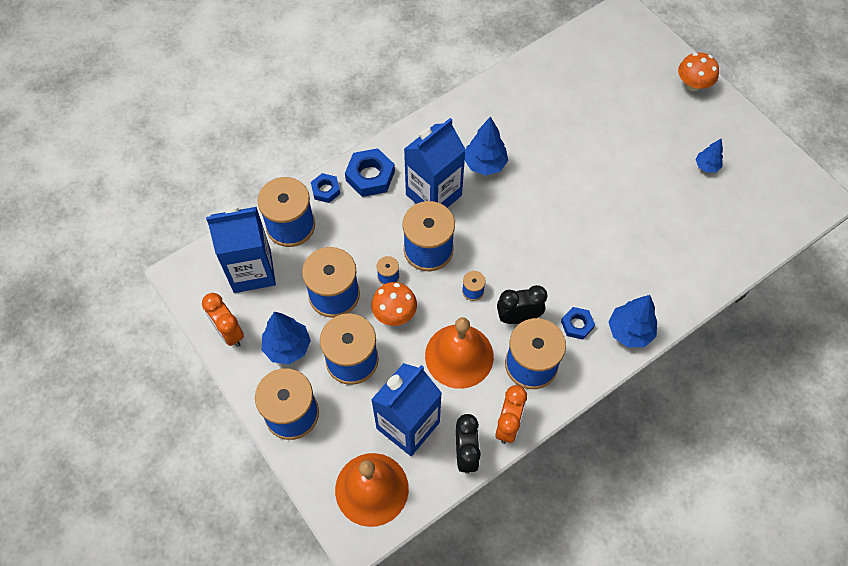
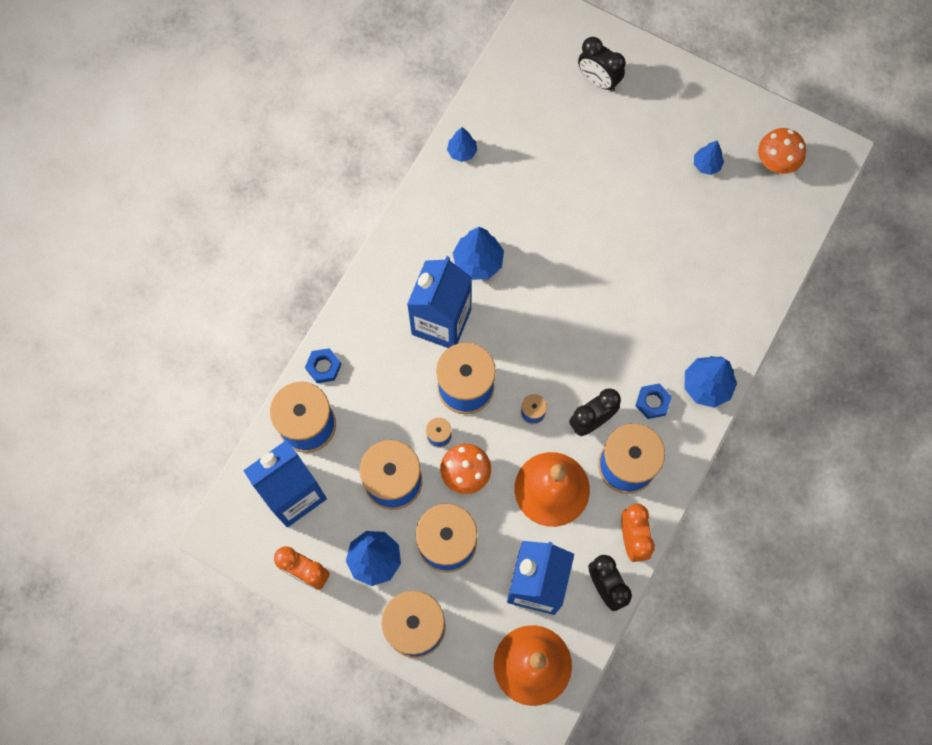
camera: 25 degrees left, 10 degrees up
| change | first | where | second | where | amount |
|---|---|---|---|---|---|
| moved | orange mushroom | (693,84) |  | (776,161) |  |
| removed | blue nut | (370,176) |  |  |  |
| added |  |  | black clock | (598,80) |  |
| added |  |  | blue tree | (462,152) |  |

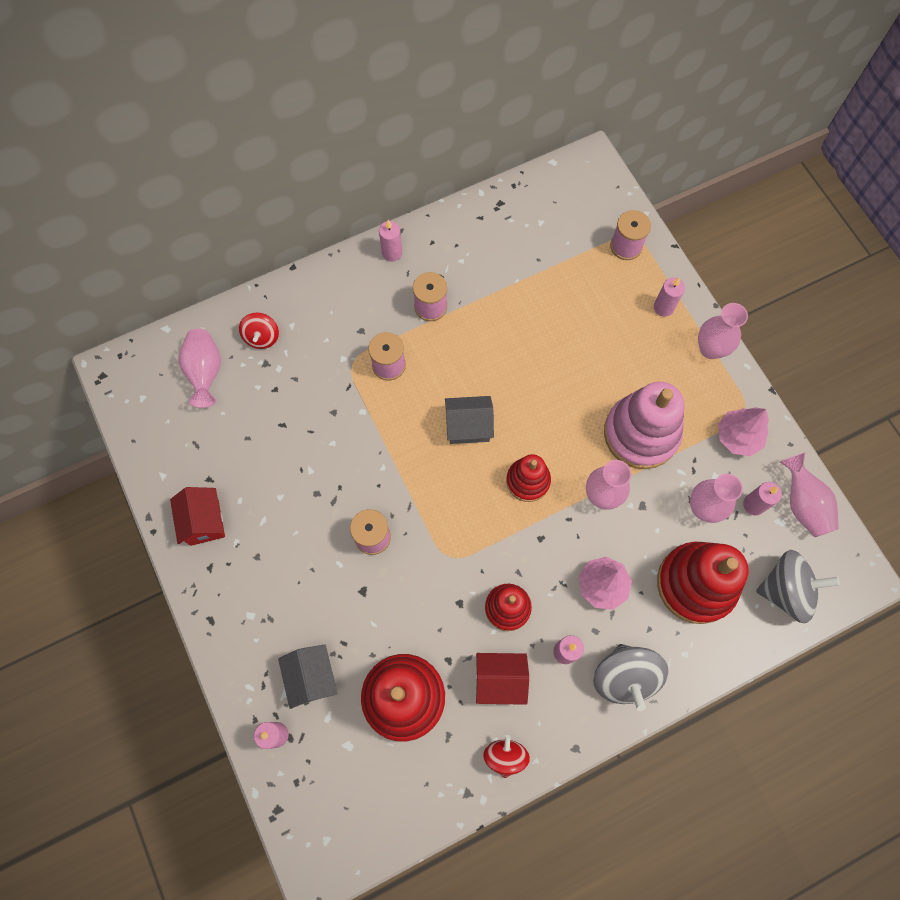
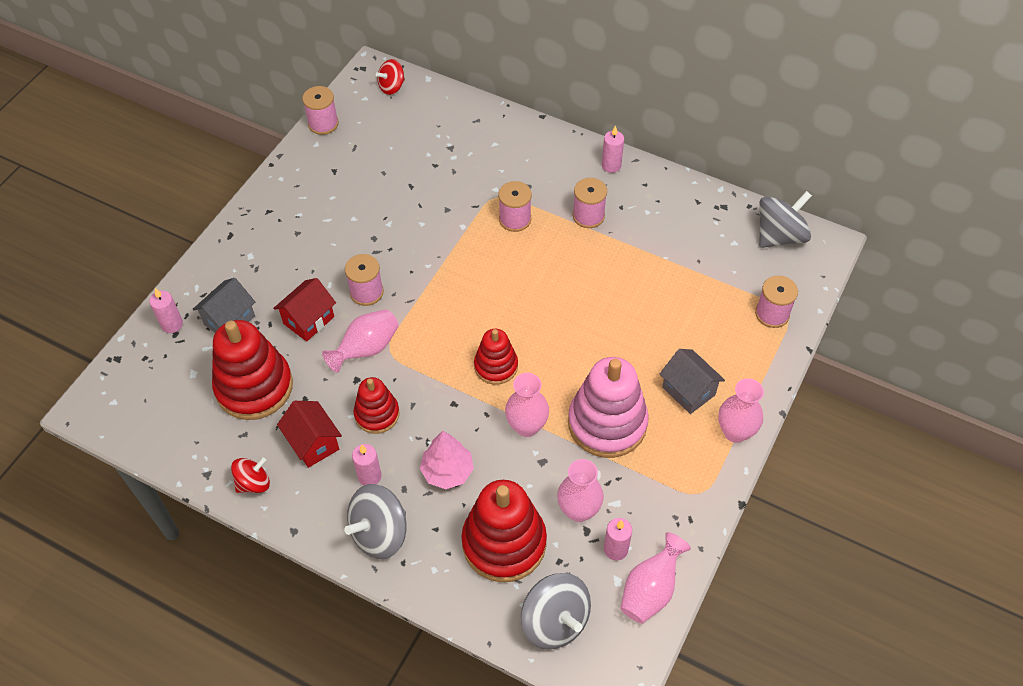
camera: 55 degrees right, 15 degrees down
| change | first | where | second | where | amount |
|---|---|---|---|---|---|
| removed | pink candle | (663,307) |  |  |  |
| moved | red spinning top | (262,337) |  | (392,87) |  |
| moved | pink vase | (205,372) |  | (366,349) |  |
| moved | grey house | (468,427) |  | (688,391) |  |
| removed | pink tree | (738,437) |  |  |  |
| moved | red house | (204,522) |  | (309,320) |  |
| added |  |  | pink spool | (323,124) |  |
| added |  |  | grey spinning top | (779,236) |  |

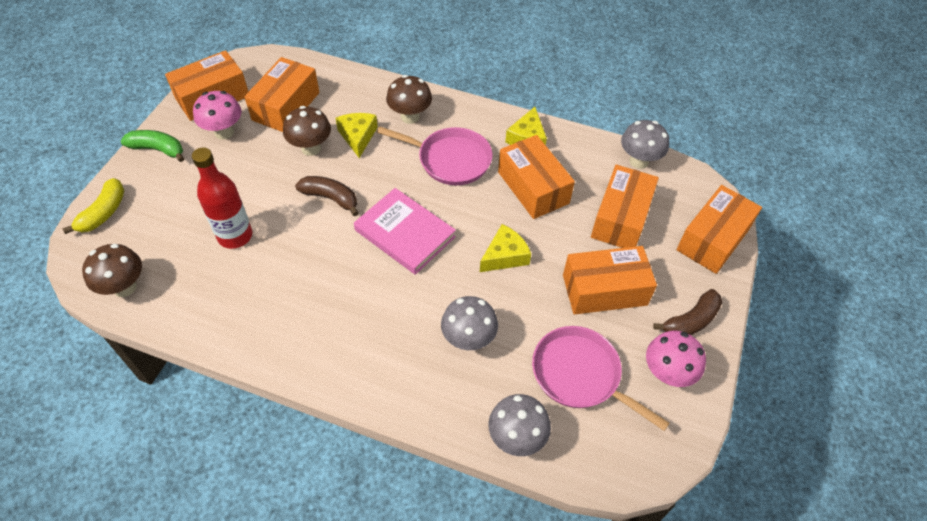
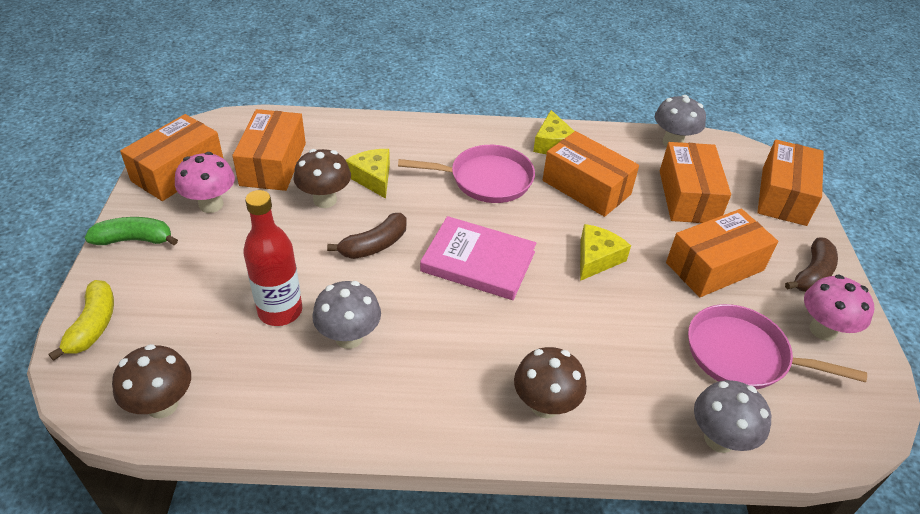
camera: 20 degrees left, 10 degrees down
| change | first | where | second | where | amount |
|---|---|---|---|---|---|
| moved | brown mushroom | (410,117) |  | (545,405) |  |
| turned | brown banana | (330,198) |  | (374,245) | 135 degrees clockwise |
| moved | grey mushroom | (468,339) |  | (349,337) |  |

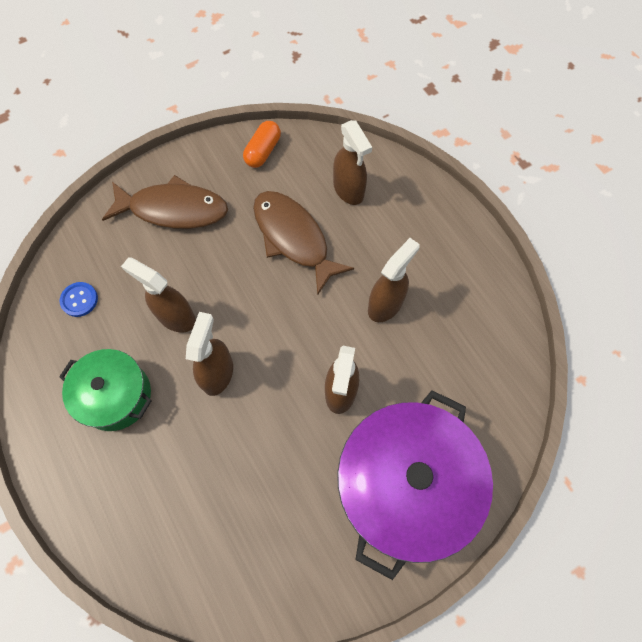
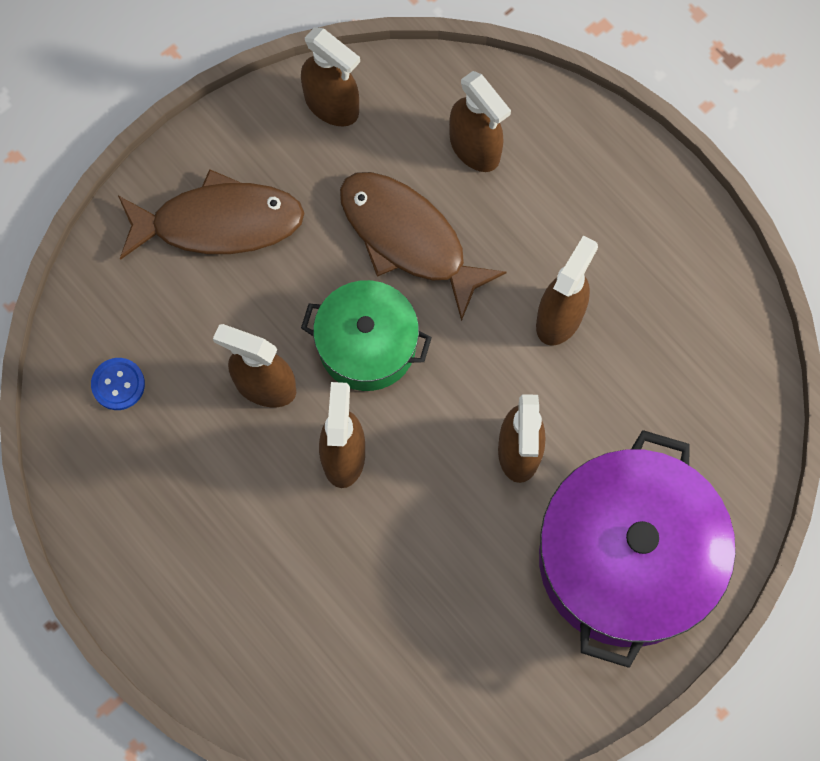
camera: 10 degrees left, 5 degrees up
| change | first | where | second | where | amount |
|---|---|---|---|---|---|
| replaced | orange capsule | (263,151) | brown spray bottle | (332,105) |  |
| moved | green pot | (116,396) |  | (367,345) |  |

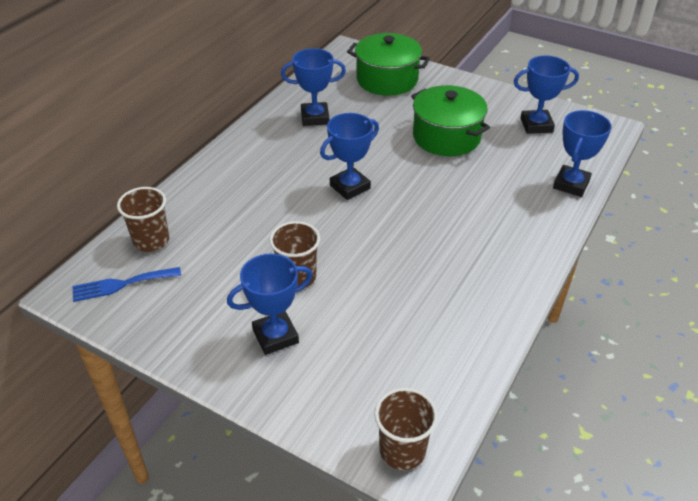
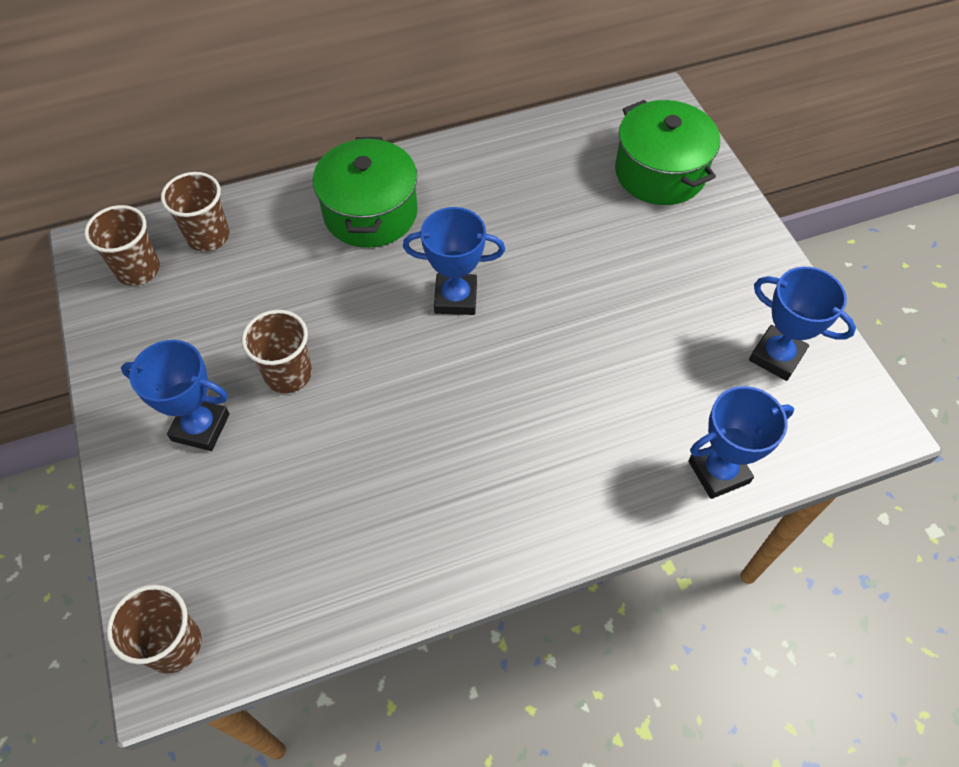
camera: 40 degrees right, 15 degrees up
| change | first | where | second | where | amount |
|---|---|---|---|---|---|
| removed | blue trophy | (315,117) |  |  |  |
| moved | green pot | (446,137) |  | (370,213) |  |
| replaced | blue fork | (121,284) | brown cup | (138,270) |  |

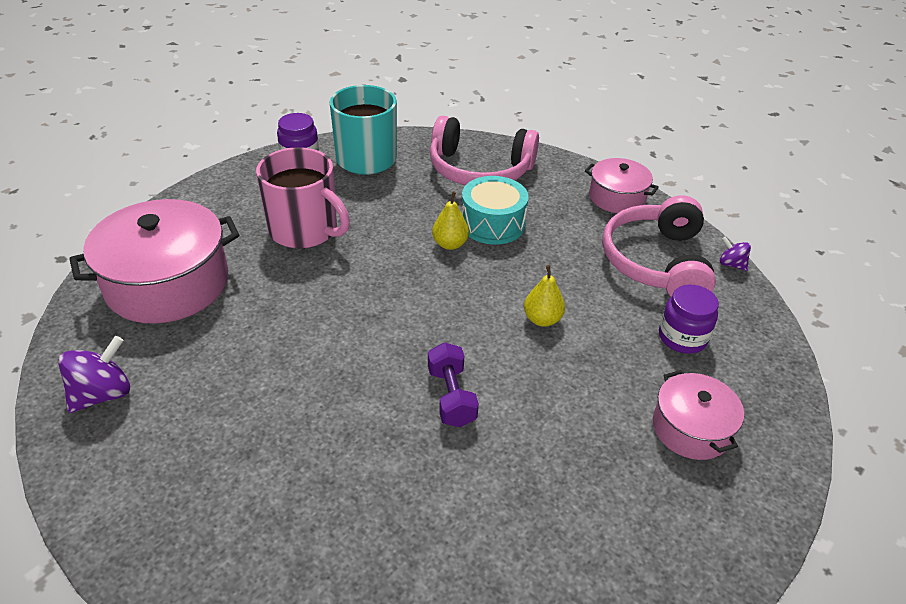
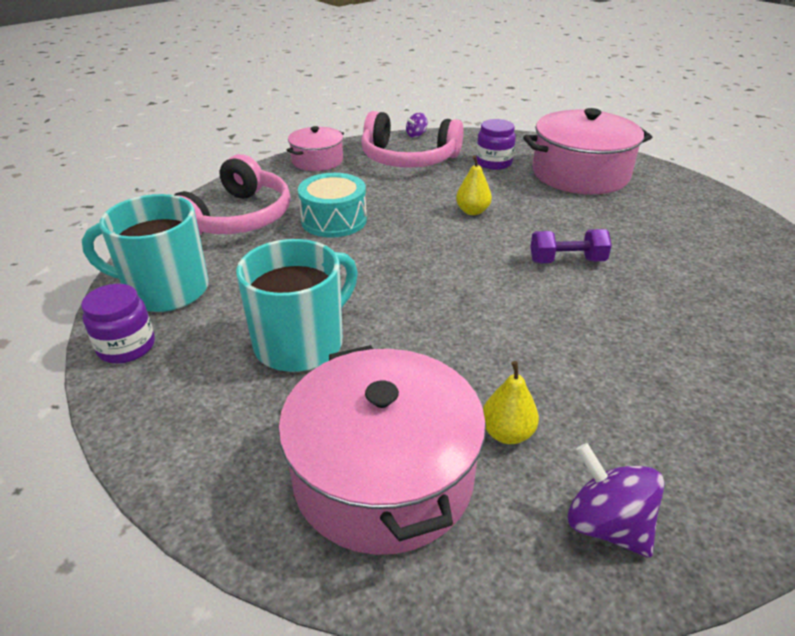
camera: 80 degrees left, 5 degrees down
| change | first | where | second | where | amount |
|---|---|---|---|---|---|
| recoloured | pink mug | (305,230) | turquoise mug | (301,342) |  |
| moved | yellow pear | (450,244) |  | (507,433) |  |
| resized | pink pot | (691,428) |  | (580,174) | x1.80 |

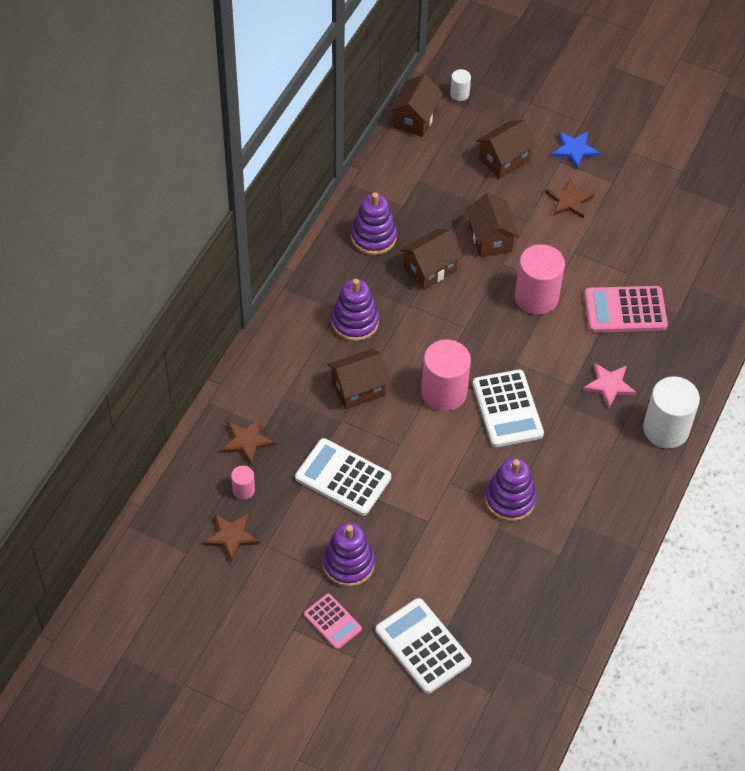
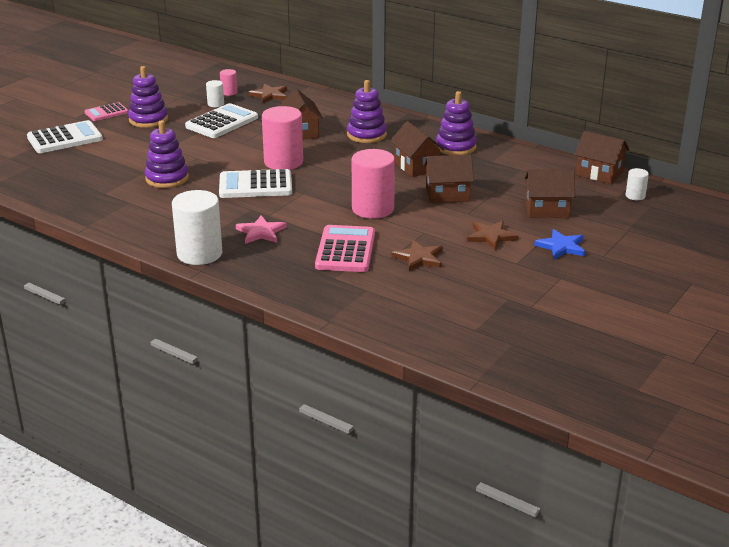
camera: 100 degrees right, 25 degrees down
| change | first | where | second | where | amount |
|---|---|---|---|---|---|
| turned | brown house | (504,159) |  | (547,209) | 60 degrees counterclockwise |
| moved | brown star | (231,536) |  | (419,258) |  |
| added |  |  | white cylinder | (215,104) |  |

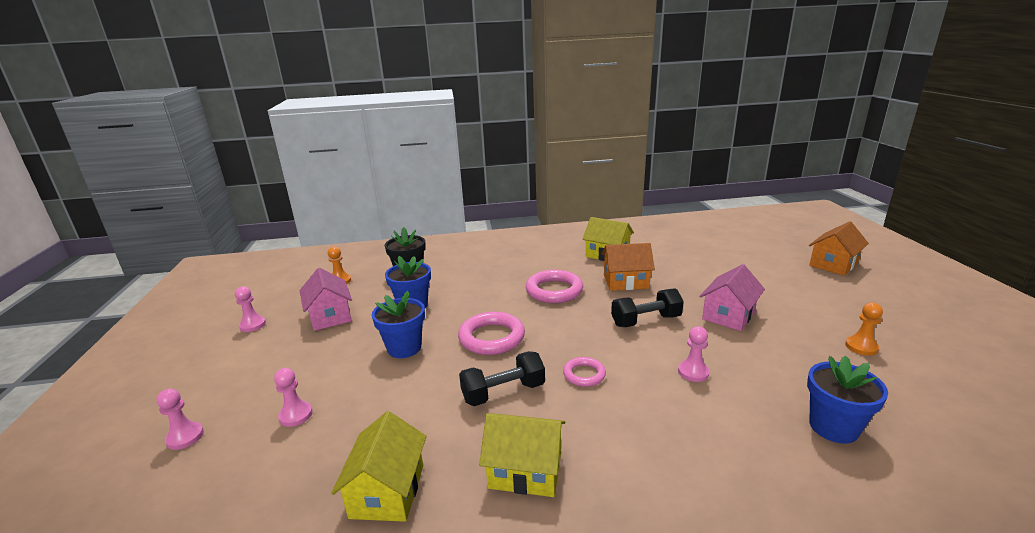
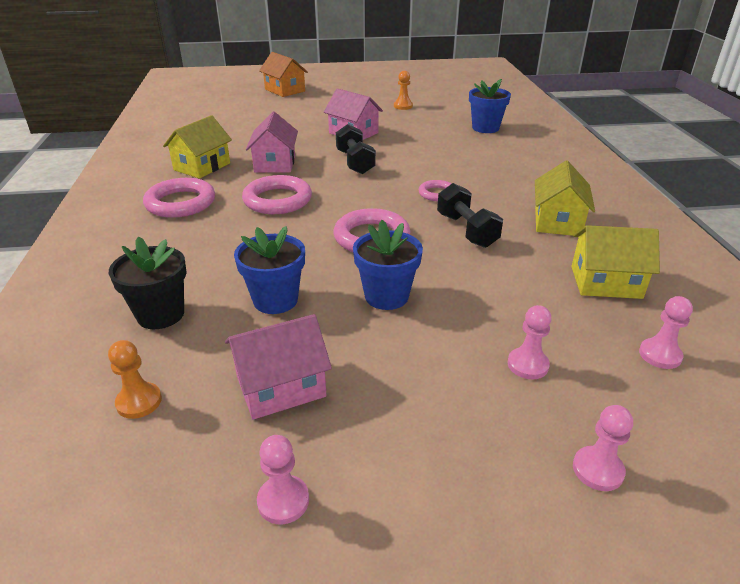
camera: 90 degrees left, 10 degrees up
| change | first | where | second | where | amount |
|---|---|---|---|---|---|
| recoloured | orange house | (626,281) | pink house | (275,163) |  |
| moved | pink pawn | (693,372) |  | (660,355) |  |
| added |  |  | pink ring | (180,203) |  |

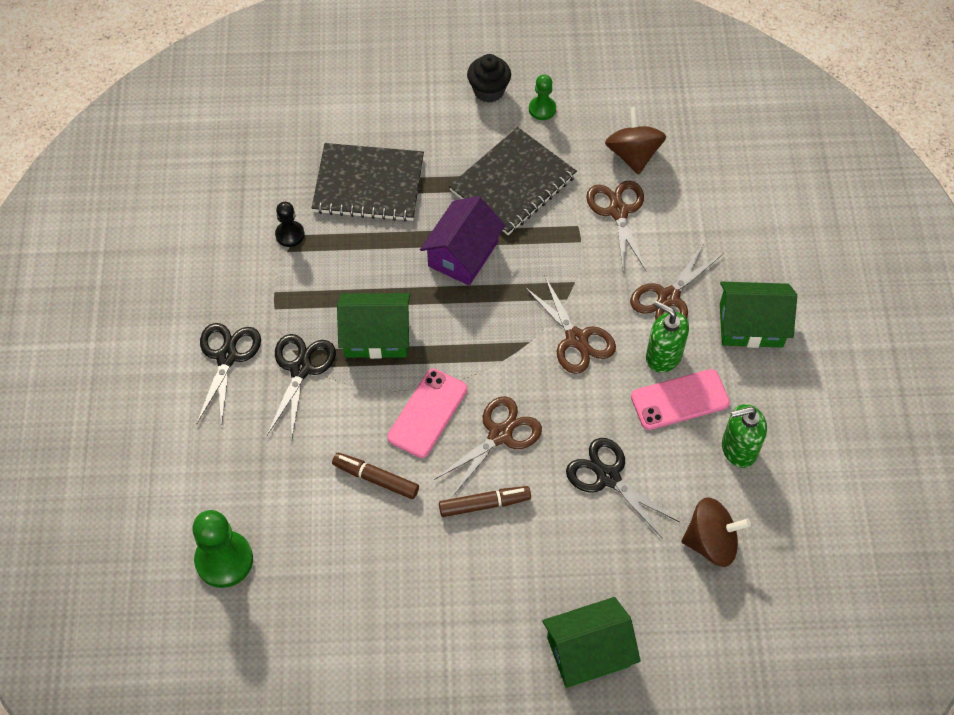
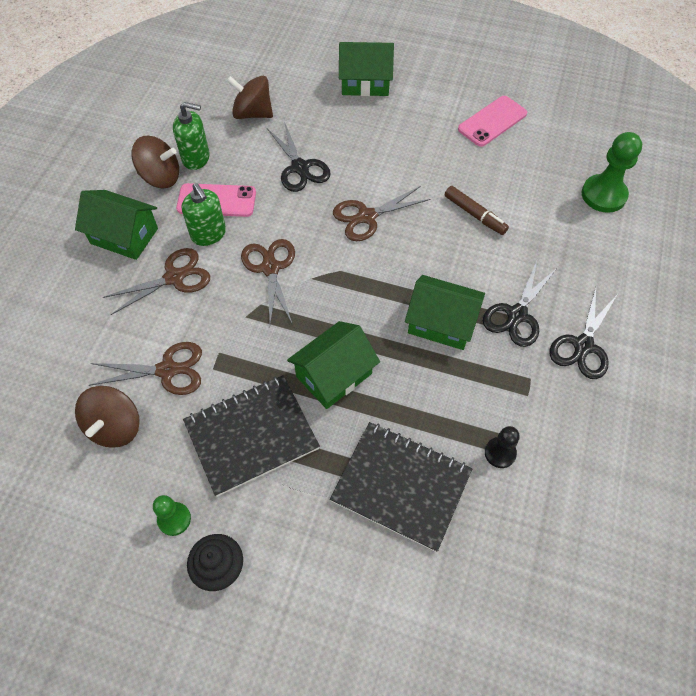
camera: 160 degrees left, 0 degrees up
| change | first | where | second | where | amount |
|---|---|---|---|---|---|
| turned | brown scissors | (618,211) |  | (167,370) | 105 degrees counterclockwise |
| recoloured | purple house | (463,254) | green house | (334,375) |  |
| moved | pink phone | (427,413) |  | (492,121) |  |
| removed | brown marker | (484,504) |  |  |  |
| added |  |  | brown spinning top | (160,177) |  |

